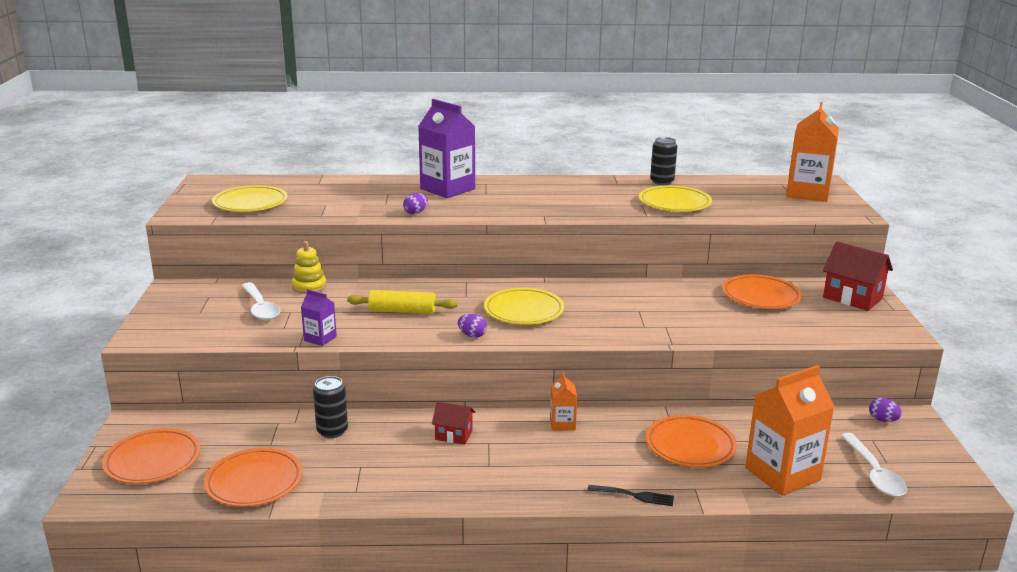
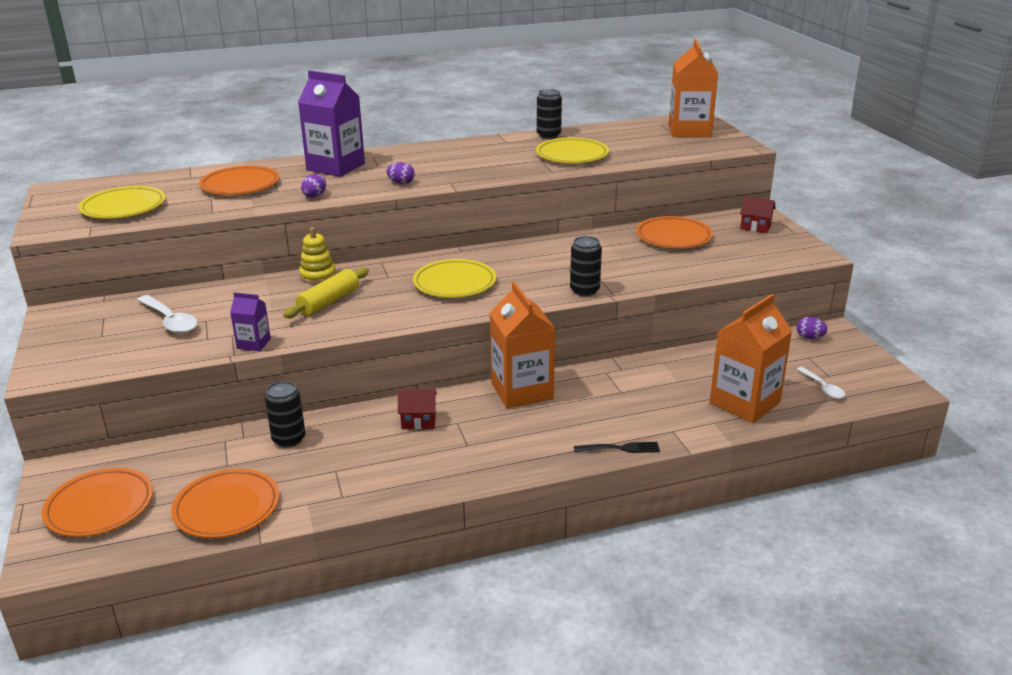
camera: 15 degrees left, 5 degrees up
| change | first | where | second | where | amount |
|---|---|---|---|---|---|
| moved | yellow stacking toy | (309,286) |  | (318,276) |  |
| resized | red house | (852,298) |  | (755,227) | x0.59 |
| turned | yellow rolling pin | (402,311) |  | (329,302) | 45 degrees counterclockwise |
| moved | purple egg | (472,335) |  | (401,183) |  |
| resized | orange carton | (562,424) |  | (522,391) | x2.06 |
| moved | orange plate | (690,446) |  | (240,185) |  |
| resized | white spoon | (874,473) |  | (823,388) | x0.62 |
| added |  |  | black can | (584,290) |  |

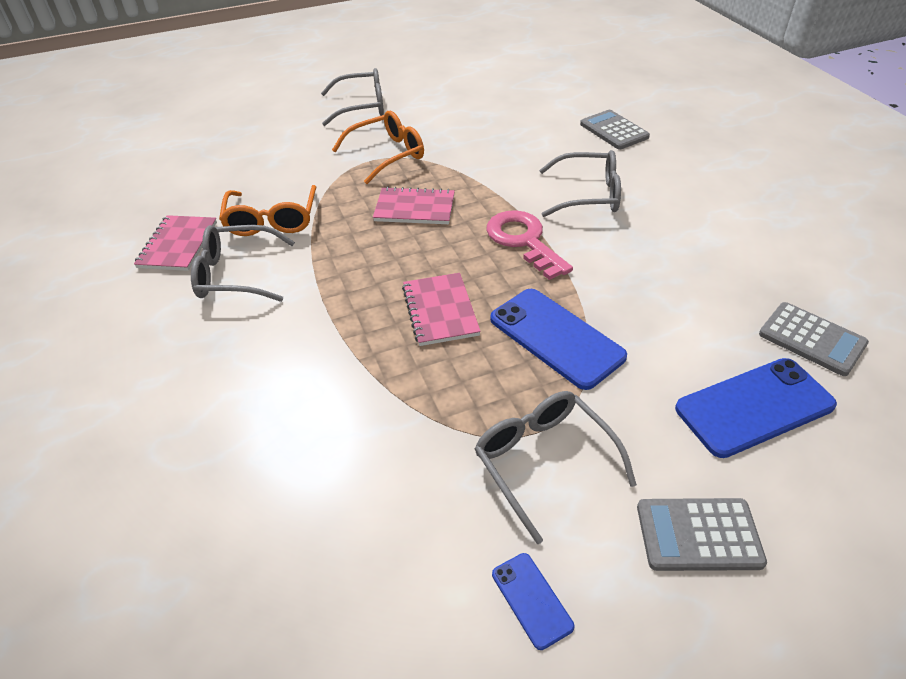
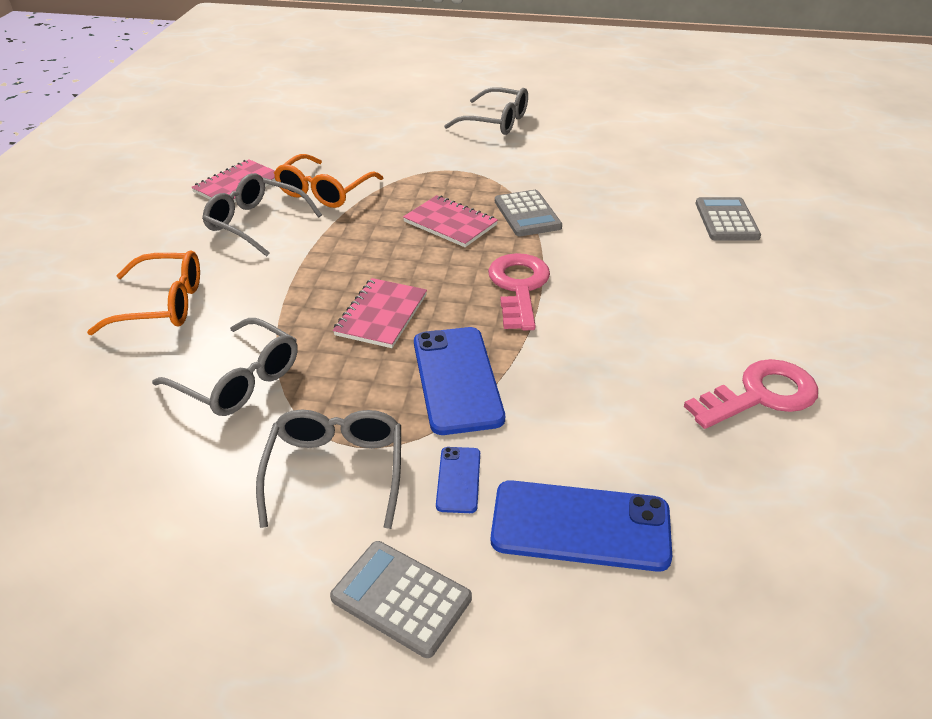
camera: 30 degrees right, 5 degrees down
| change | first | where | second | where | amount |
|---|---|---|---|---|---|
| moved | orange glasses | (387,154) |  | (163,304) |  |
| moved | grey glasses | (588,195) |  | (238,380) |  |
| moved | grey calculator | (811,339) |  | (527,214) |  |
| moved | blue phone | (531,600) |  | (458,479) |  |
| added |  |  | pink key | (760,395) |  |

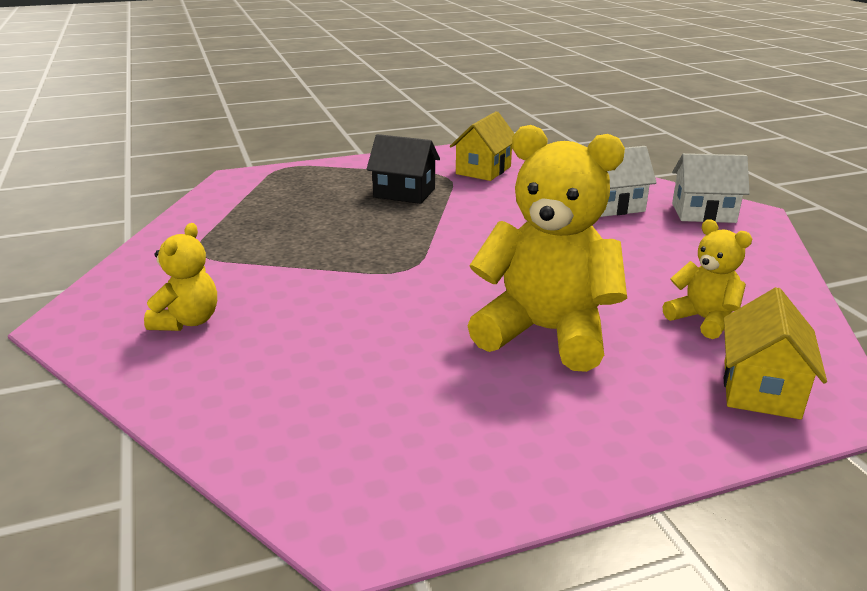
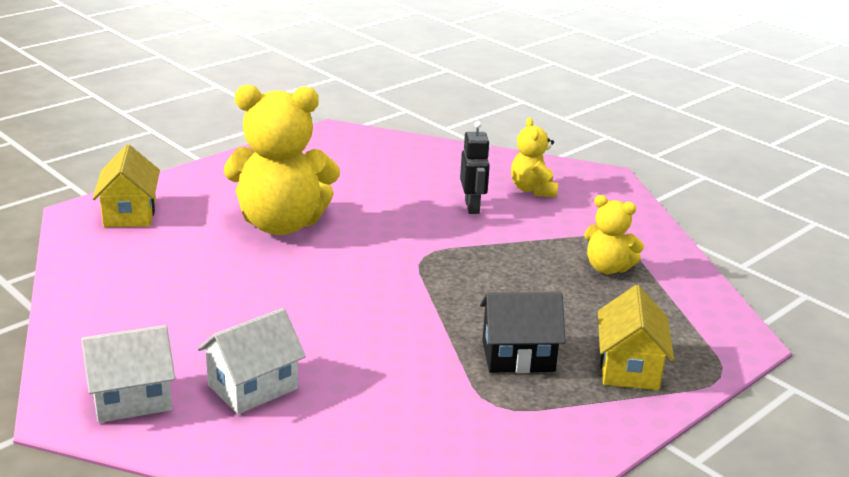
camera: 155 degrees right, 0 degrees up
| change | first | where | second | where | amount |
|---|---|---|---|---|---|
| moved | yellow house | (483,170) |  | (629,368) |  |
| moved | yellow teddy bear | (703,320) |  | (608,268) |  |
| added |  |  | black robot | (472,207) |  |

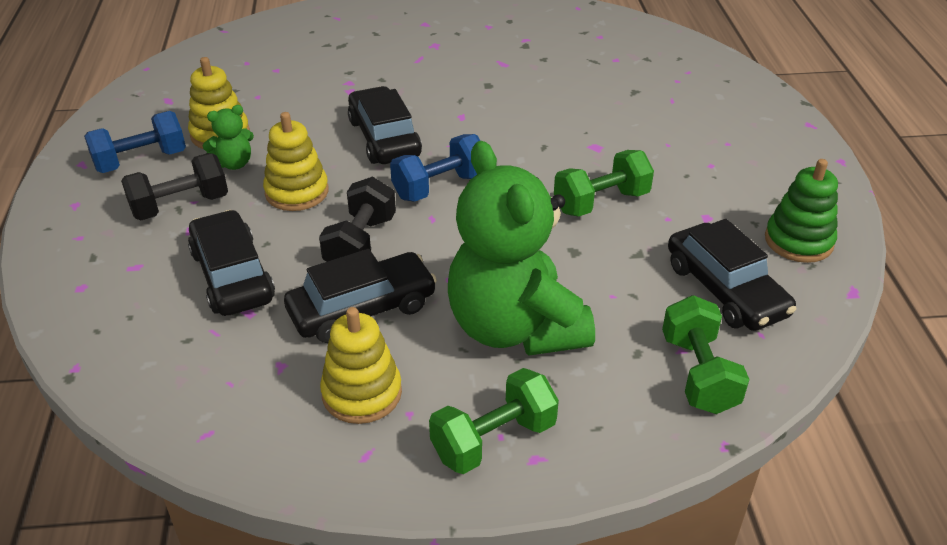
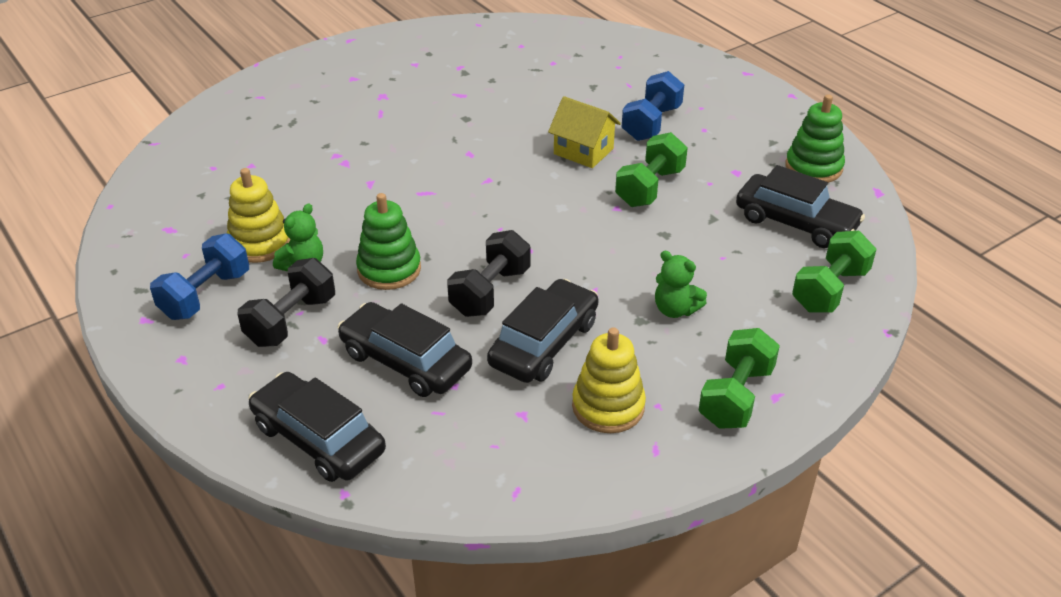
camera: 30 degrees left, 0 degrees up
| change | first | where | second | where | amount |
|---|---|---|---|---|---|
| moved | black car | (384,138) |  | (319,438) |  |
| recoloured | yellow stacking toy | (297,192) | green stacking toy | (389,269) |  |
| moved | blue dumbbell | (440,187) |  | (651,123) |  |
| resized | green teddy bear | (515,328) |  | (675,309) | x0.41 |
| turned | black dumbbell | (361,243) |  | (490,292) | 45 degrees clockwise |
| turned | green dumbbell | (698,374) |  | (830,290) | 75 degrees clockwise |
| added |  |  | yellow house | (583,151) |  |

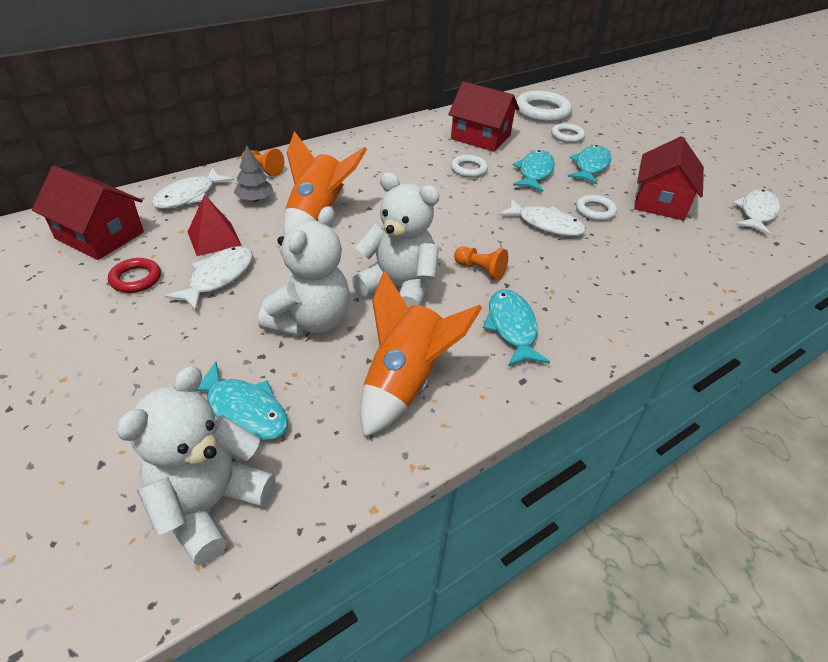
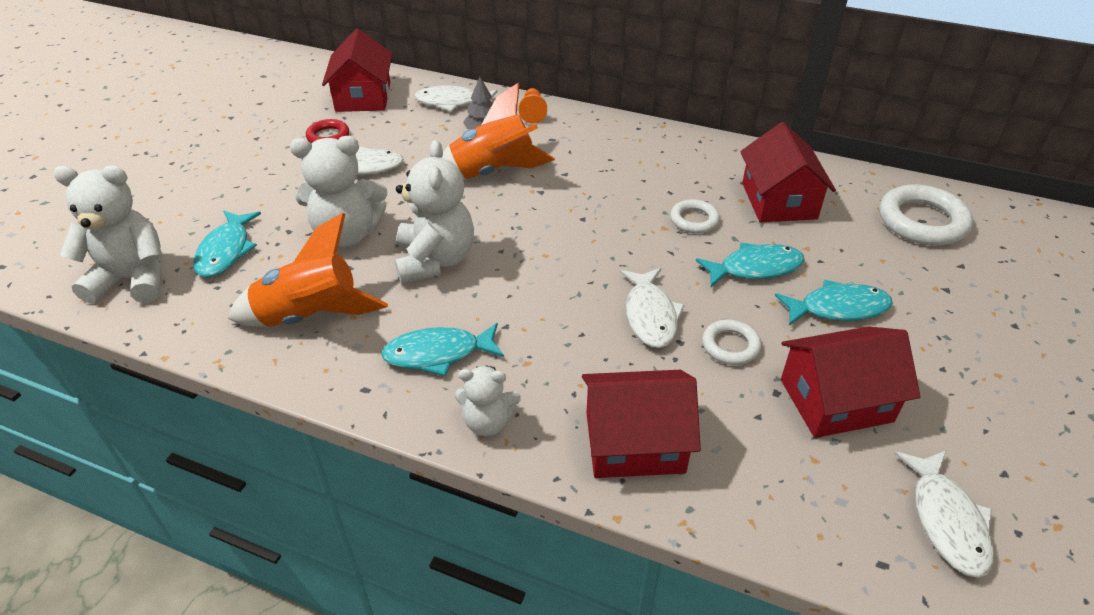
camera: 60 degrees right, 0 degrees up
| change | first | where | second | where | amount |
|---|---|---|---|---|---|
| removed | white ring | (567,136) |  |  |  |
| turned | white fish | (756,213) |  | (946,520) | 90 degrees clockwise |
| removed | red pyramid | (214,238) |  |  |  |
| removed | orange pawn | (480,270) |  |  |  |
| turned | turquoise fish | (511,327) |  | (438,354) | 150 degrees counterclockwise |
| added |  |  | white teddy bear | (488,422) |  |
| added |  |  | red house | (634,442) |  |

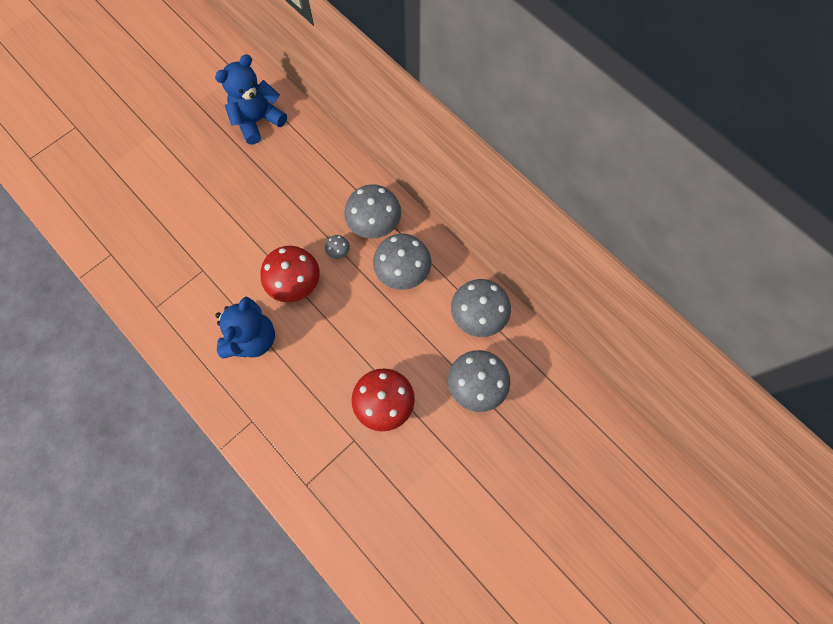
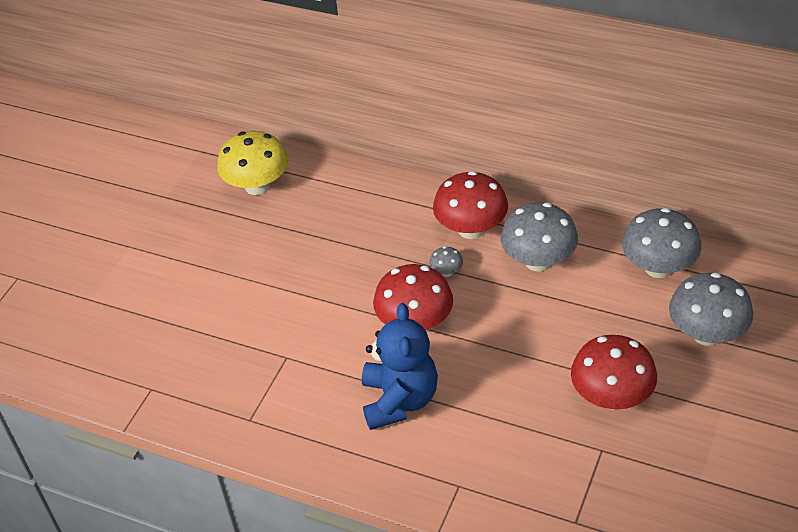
camera: 20 degrees left, 25 degrees down
| change | first | where | second | where | amount |
|---|---|---|---|---|---|
| replaced | blue teddy bear | (258,121) | yellow mushroom | (257,186) |  |
| recoloured | grey mushroom | (374,223) | red mushroom | (471,229) |  |

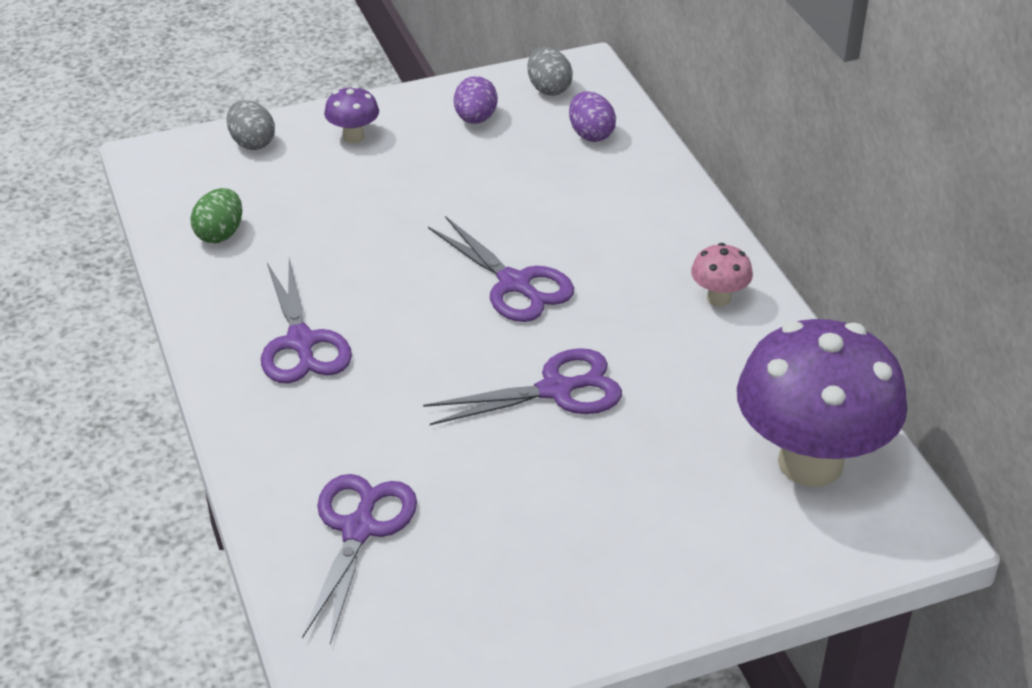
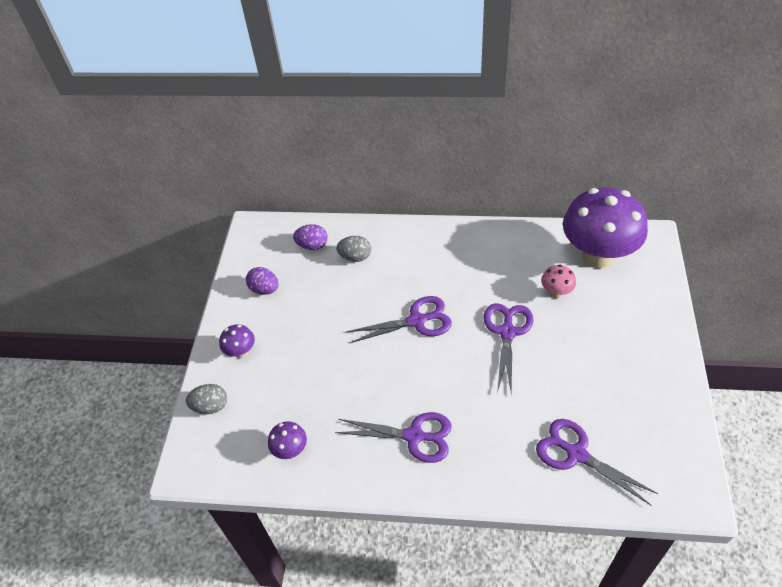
camera: 60 degrees left, 10 degrees up
| change | first | where | second | where | amount |
|---|---|---|---|---|---|
| moved | grey egg | (549,89) |  | (355,257) |  |
| replaced | green egg | (220,234) | purple mushroom | (291,450) |  |
| moved | pink mushroom | (719,298) |  | (556,293) |  |

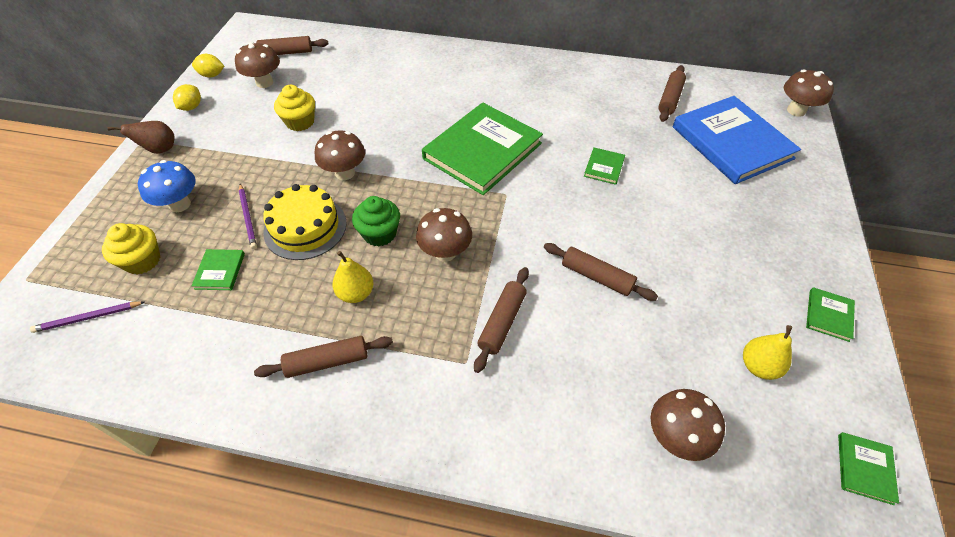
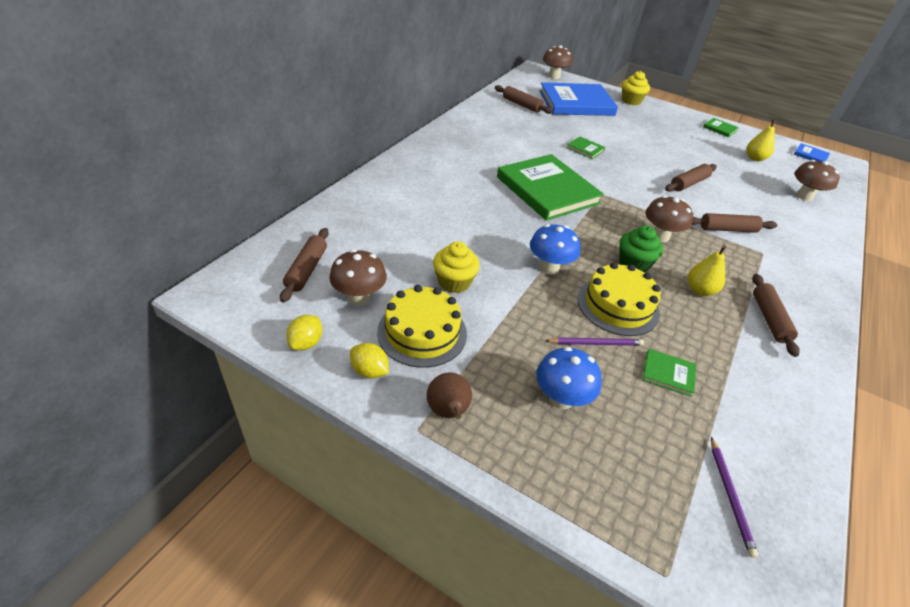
camera: 75 degrees left, 10 degrees down
| change | first | where | second | where | amount |
|---|---|---|---|---|---|
| recoloured | brown mushroom | (345,173) | blue mushroom | (549,267) |  |
| moved | yellow cupcake | (142,260) |  | (631,101) |  |
| turned | brown rolling pin | (502,322) |  | (727,229) | 45 degrees counterclockwise |
| recoloured | green book | (864,468) | blue book | (810,155) |  |
| added |  |  | yellow cake | (422,332) |  |

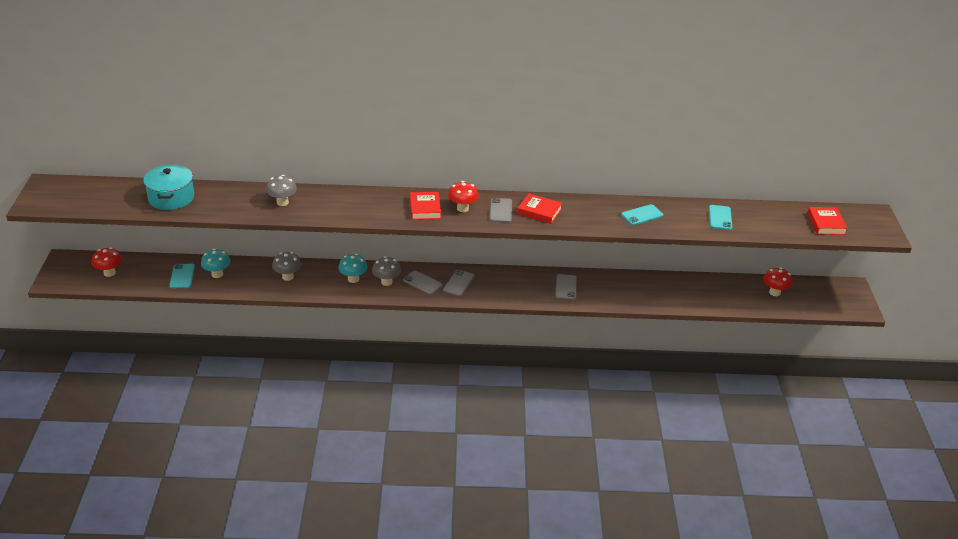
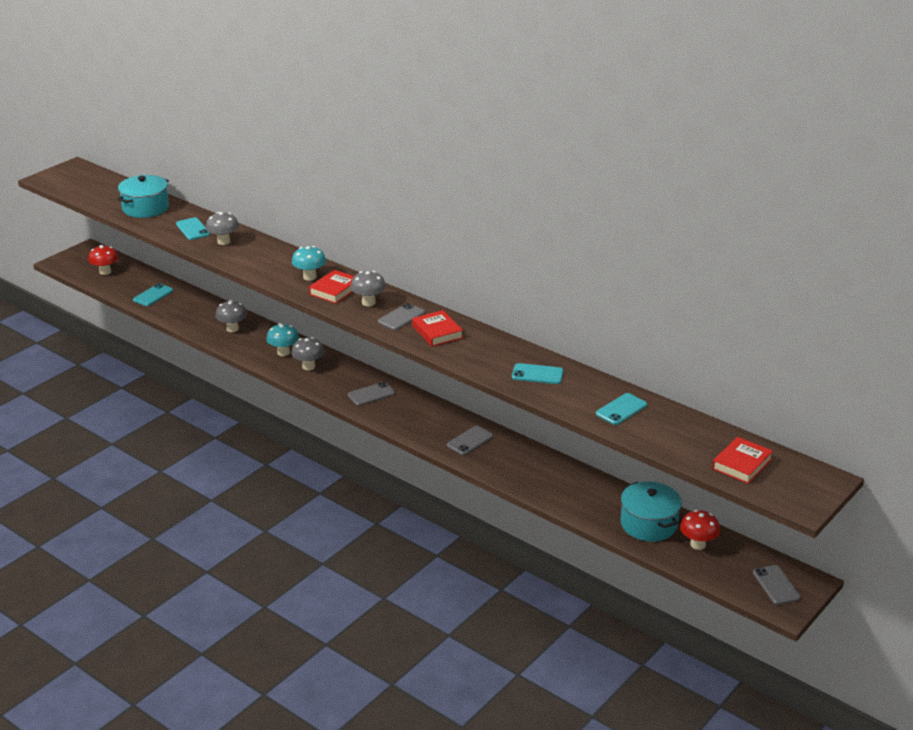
camera: 40 degrees right, 5 degrees down
| change | first | where | second | where | amount |
|---|---|---|---|---|---|
| recoloured | red mushroom | (462,208) | grey mushroom | (368,302) |  |
| moved | turquoise mushroom | (217,274) |  | (309,277) |  |
| moved | grey phone | (422,283) |  | (776,585) |  |
| added |  |  | turquoise phone | (192,229) |  |
| added |  |  | turquoise pot | (648,524) |  |

